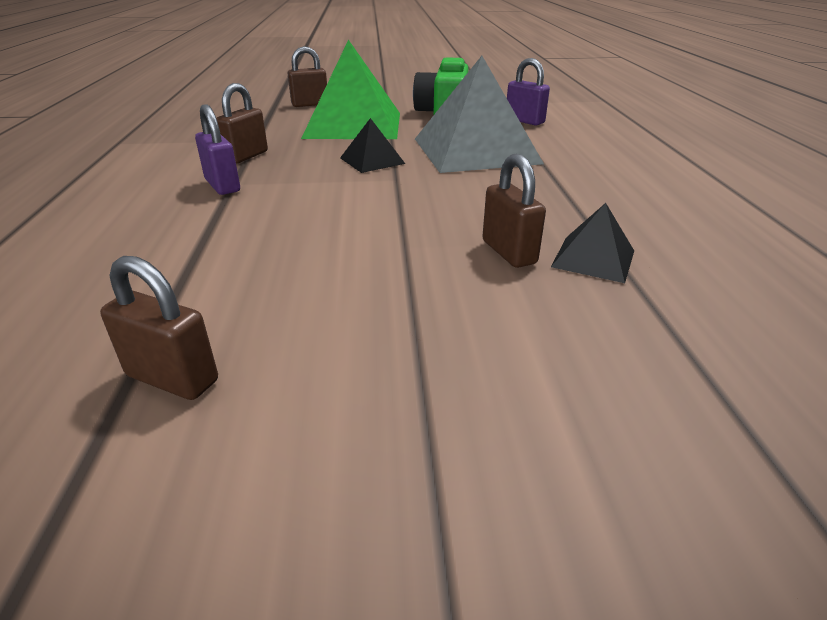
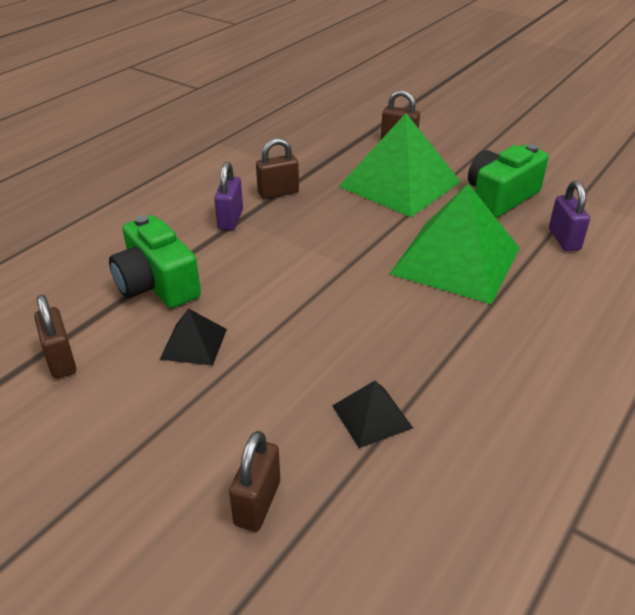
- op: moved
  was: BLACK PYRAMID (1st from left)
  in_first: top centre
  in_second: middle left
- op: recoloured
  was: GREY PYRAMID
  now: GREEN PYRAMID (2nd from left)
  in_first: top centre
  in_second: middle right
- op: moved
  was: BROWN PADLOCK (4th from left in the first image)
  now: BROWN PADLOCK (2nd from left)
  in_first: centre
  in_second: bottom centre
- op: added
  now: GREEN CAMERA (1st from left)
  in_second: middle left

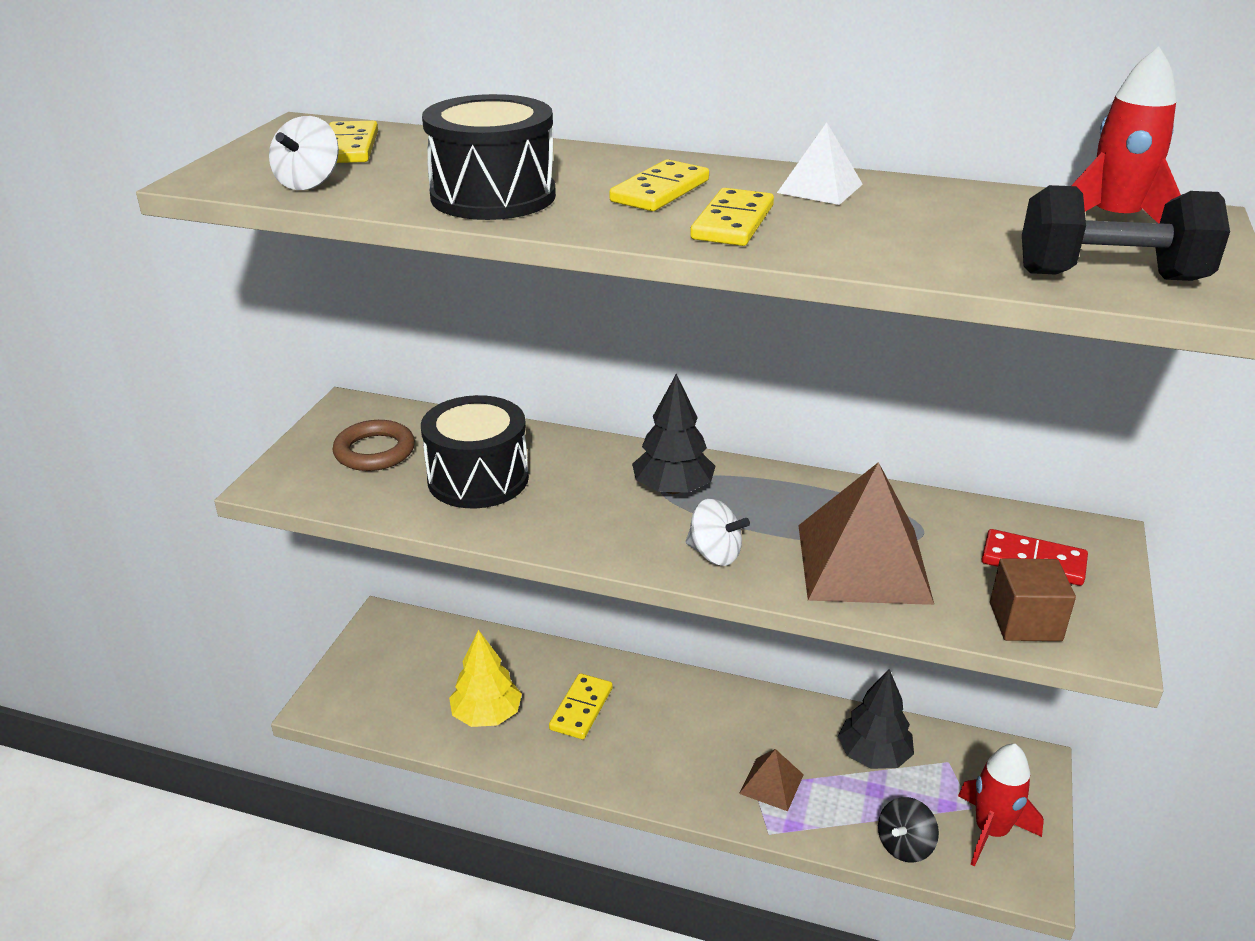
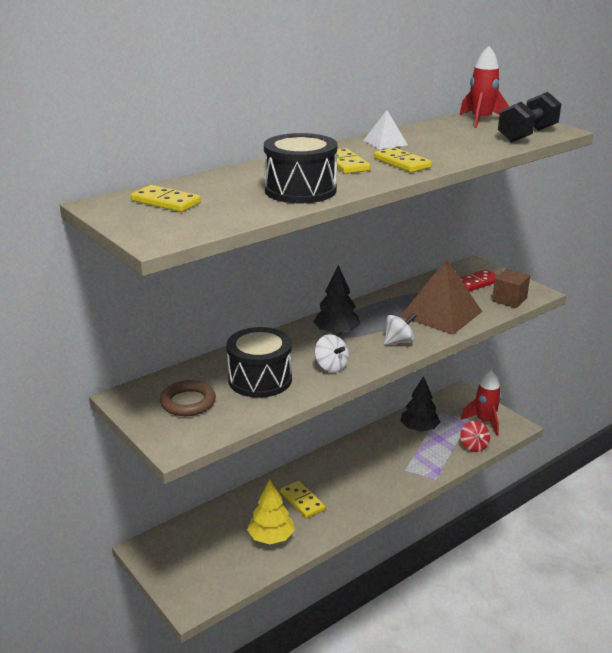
- op: moved
  was: WHITE SPINNING TOP (1st from left)
  in_first: top left
  in_second: centre
- op: removed
  was: BROWN PYRAMID (1st from left)
  in_first: bottom centre
- op: recoloured
  was: BLACK SPINNING TOP
  now: RED SPINNING TOP
  in_first: bottom right
  in_second: bottom right

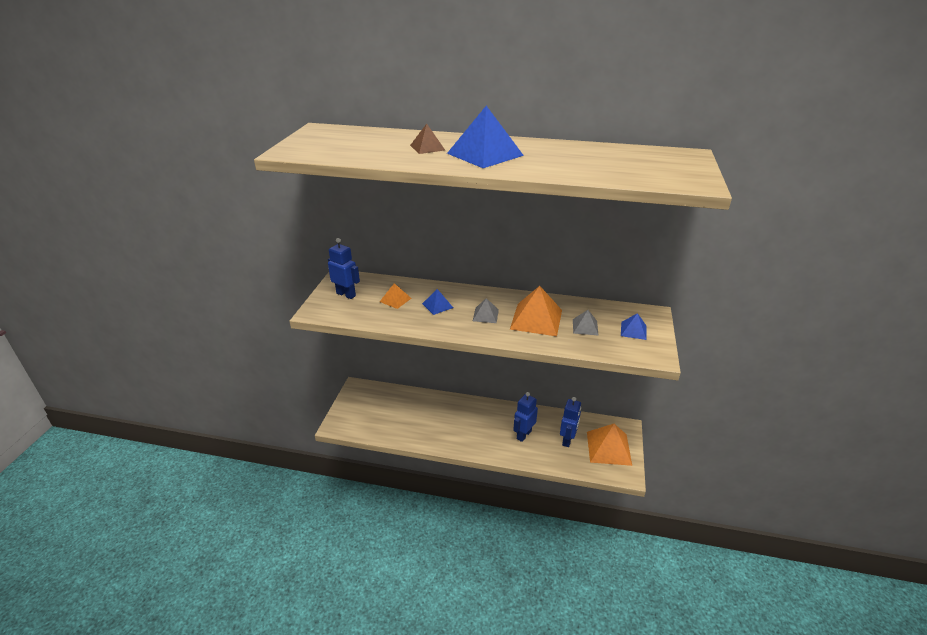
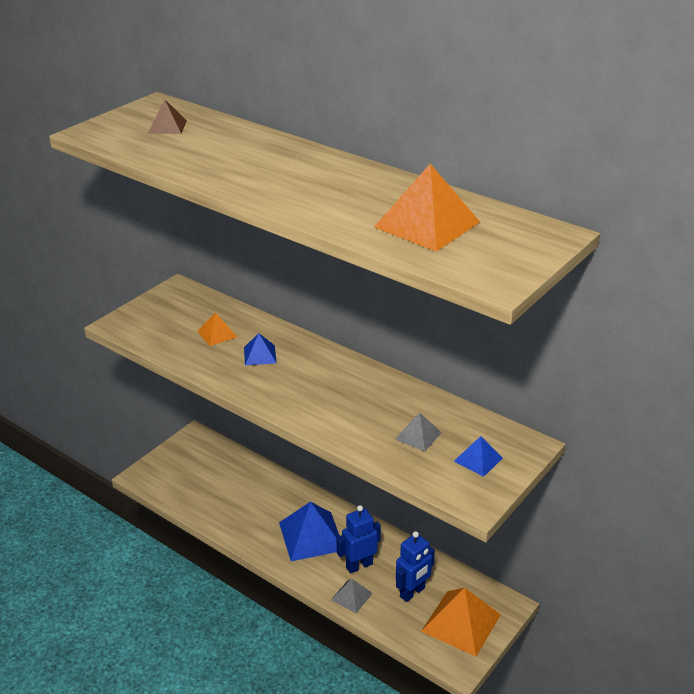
- op: removed
  was: BLUE ROBOT (1st from left)
  in_first: centre
- op: moved
  was: BROWN PYRAMID
  in_first: top centre
  in_second: top left
- op: moved
  was: BLUE PYRAMID (2nd from left)
  in_first: top centre
  in_second: bottom centre
- op: moved
  was: GREY PYRAMID (1st from left)
  in_first: centre
  in_second: bottom centre
- op: moved
  was: ORANGE PYRAMID (2nd from left)
  in_first: centre
  in_second: top centre

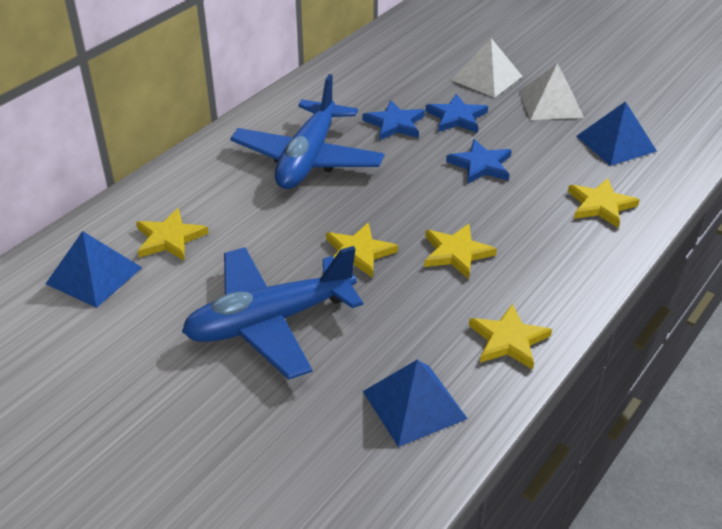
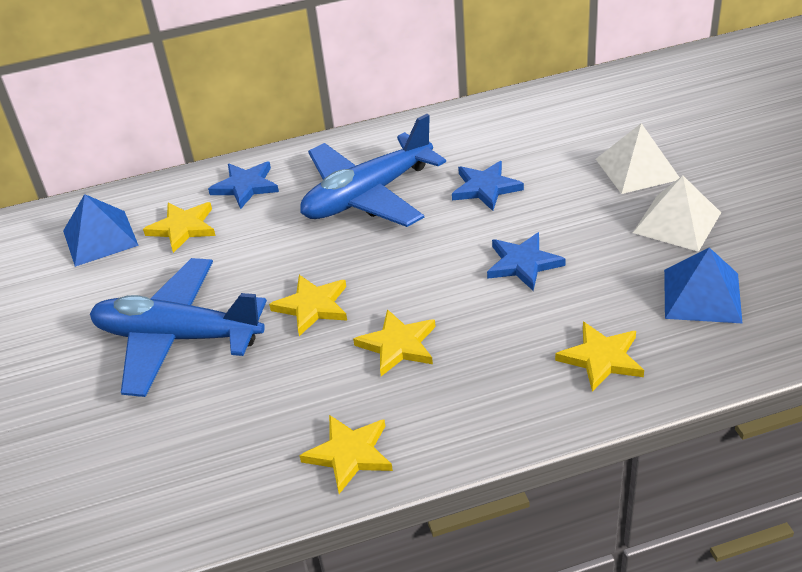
- op: removed
  was: BLUE PYRAMID (2nd from left)
  in_first: bottom centre
- op: moved
  was: BLUE STAR (2nd from left in the first image)
  now: BLUE STAR (1st from left)
  in_first: top centre
  in_second: top left

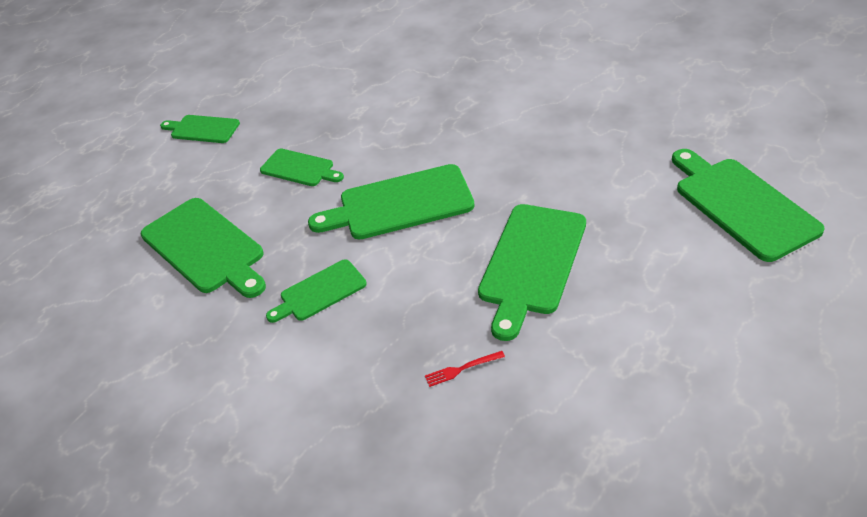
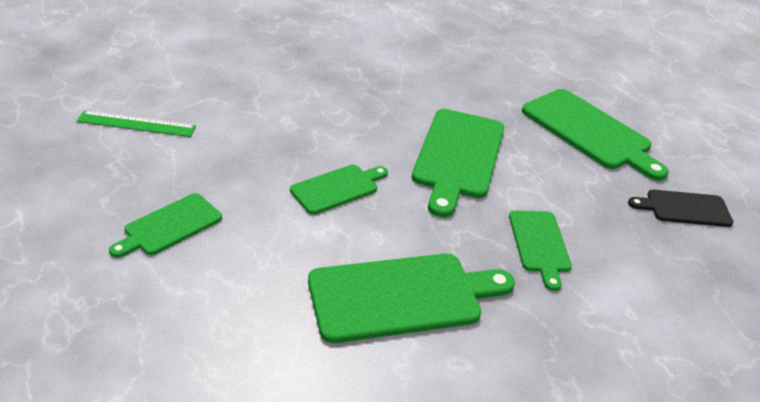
- op: replaced
  was: RED FORK
  now: BLACK CUTTING BOARD
  in_first: bottom centre
  in_second: middle right
- op: removed
  was: GREEN CUTTING BOARD (7th from left)
  in_first: middle right
- op: added
  now: GREEN RULER
  in_second: top left

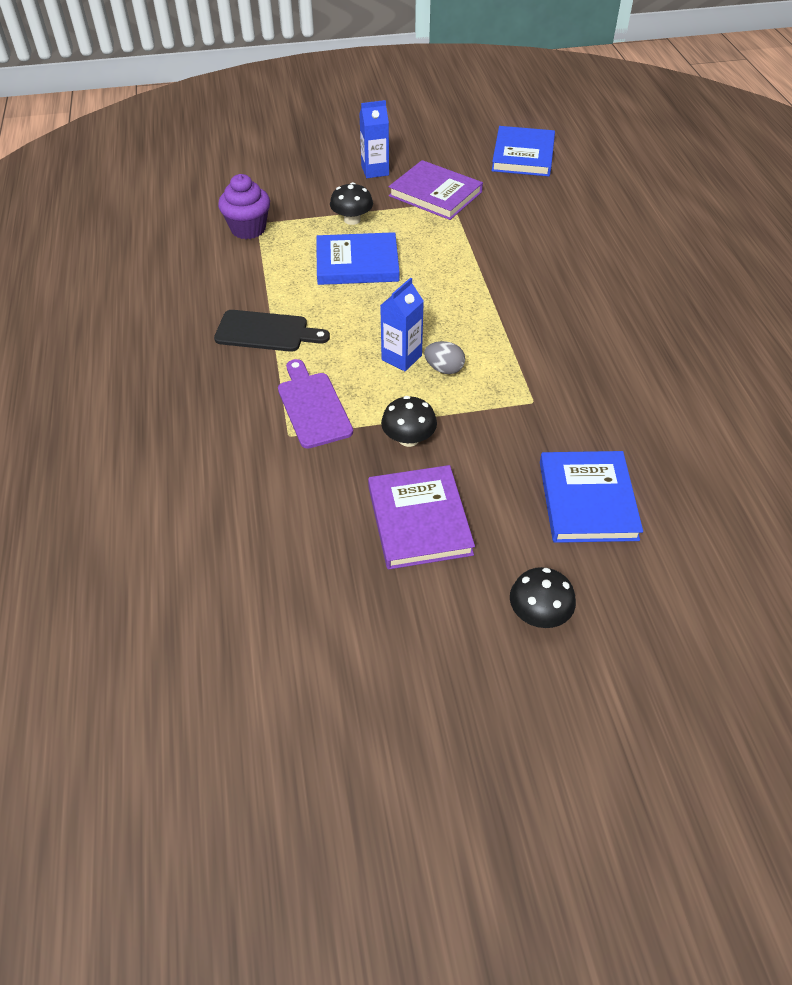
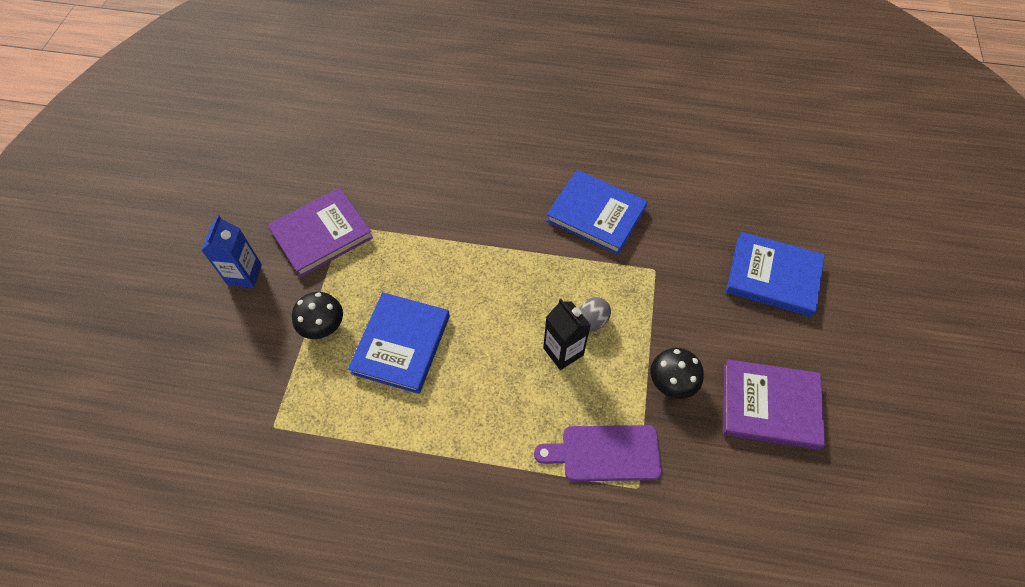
- op: removed
  was: BLACK CUTTING BOARD
  in_first: centre
- op: removed
  was: PURPLE CUPCAKE
  in_first: top left
- op: recoloured
  was: BLUE CARTON (2nd from left)
  now: BLACK CARTON
  in_first: top centre
  in_second: centre
- op: moved
  was: BLUE BOOK (2nd from left)
  in_first: top centre
  in_second: centre
- op: removed
  was: BLACK MUSHROOM (3rd from left)
  in_first: middle right

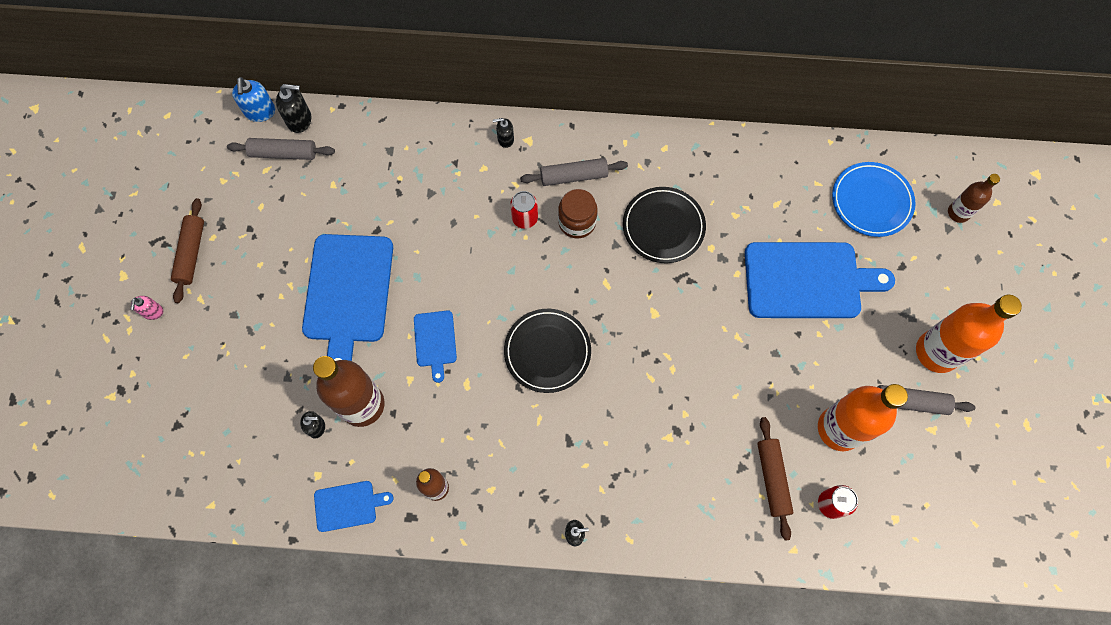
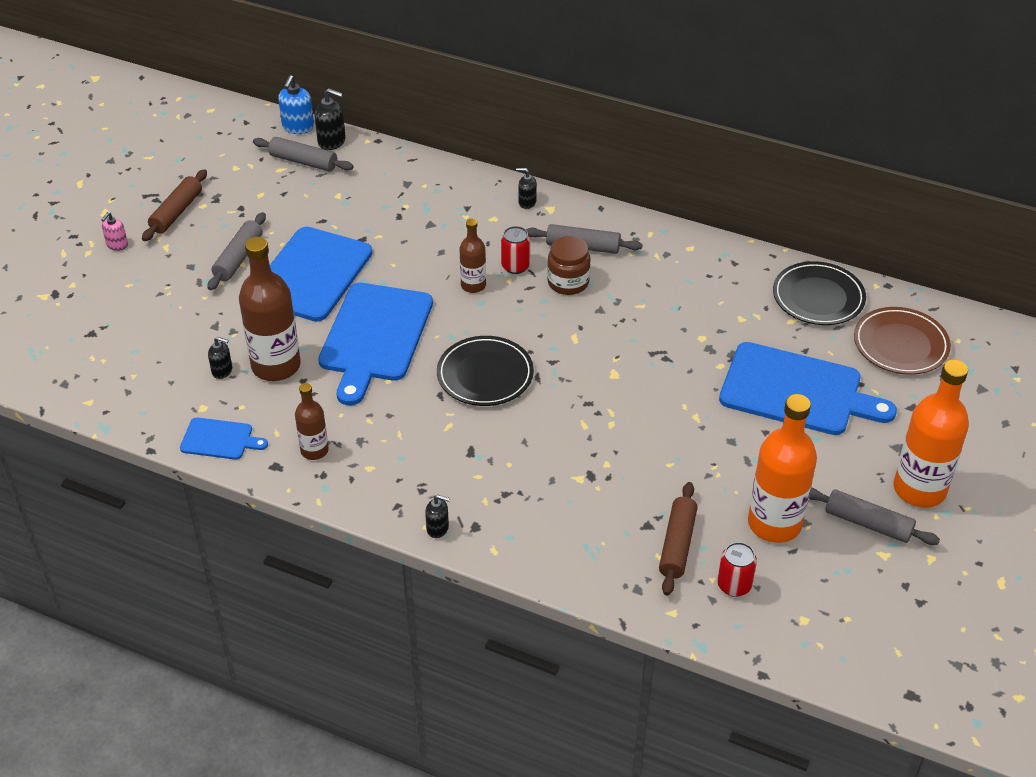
- op: resized
  was: BLUE CUTTING BOARD (3rd from left)
  in_first: centre
  in_second: centre
  ratio: 2.06
- op: moved
  was: BLACK PLATE (2nd from left)
  in_first: centre
  in_second: middle right
- op: recoloured
  was: BLUE PLATE
  now: BROWN PLATE
  in_first: top right
  in_second: middle right
- op: moved
  was: BROWN BOTTLE (3rd from left)
  in_first: top right
  in_second: top centre
- op: added
  now: GREY ROLLING PIN (1st from left)
  in_second: top left

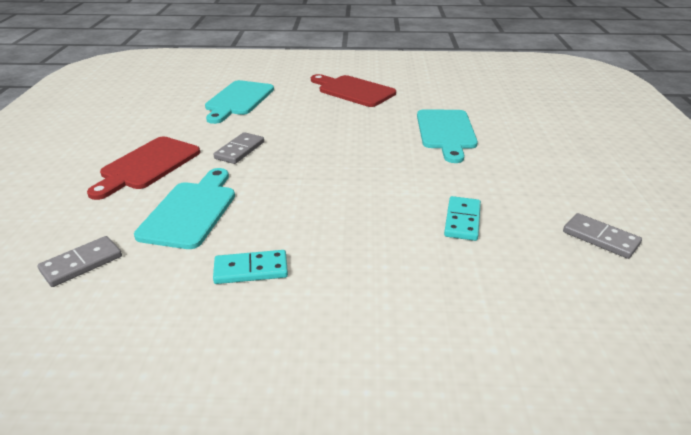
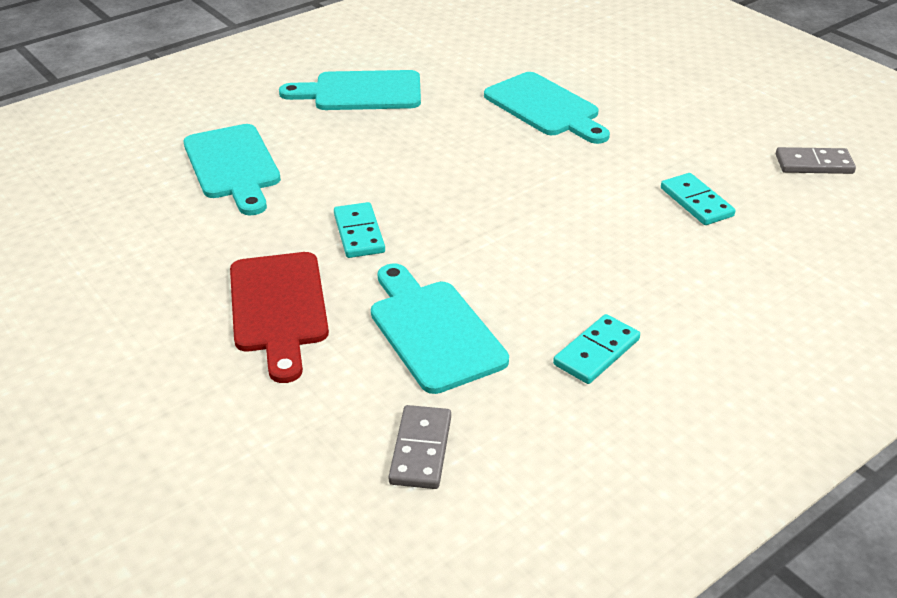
- op: recoloured
  was: GREY DOMINO (2nd from left)
  now: TURQUOISE DOMINO (1st from left)
  in_first: centre
  in_second: centre
- op: recoloured
  was: RED CUTTING BOARD (2nd from left)
  now: TURQUOISE CUTTING BOARD (2nd from left)
  in_first: top centre
  in_second: top centre

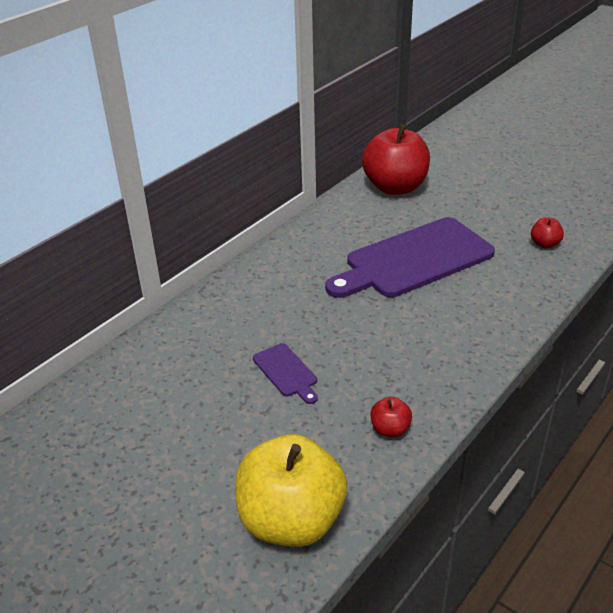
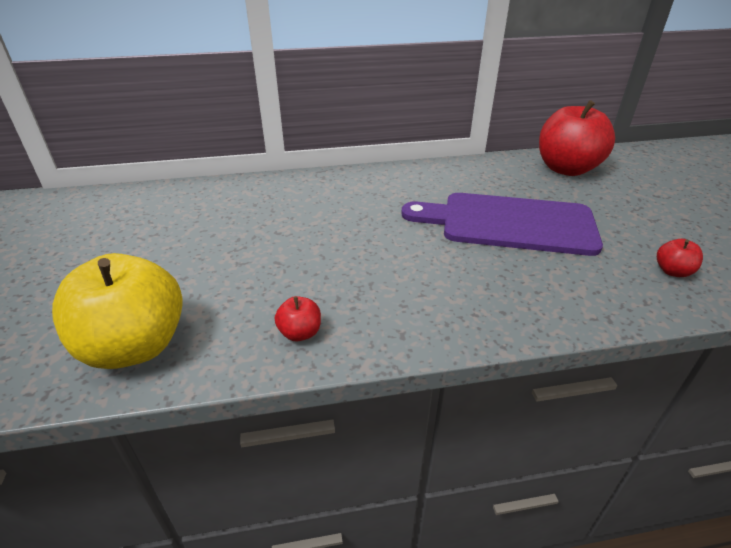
- op: removed
  was: PURPLE CUTTING BOARD (1st from left)
  in_first: centre

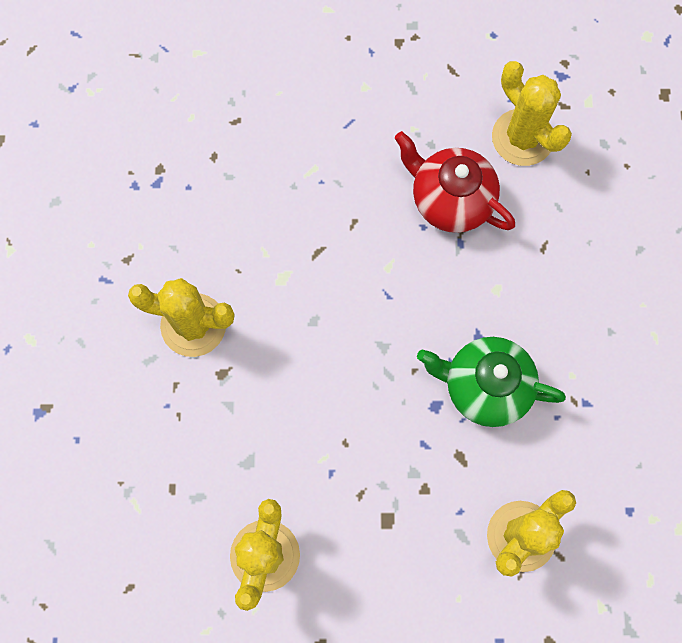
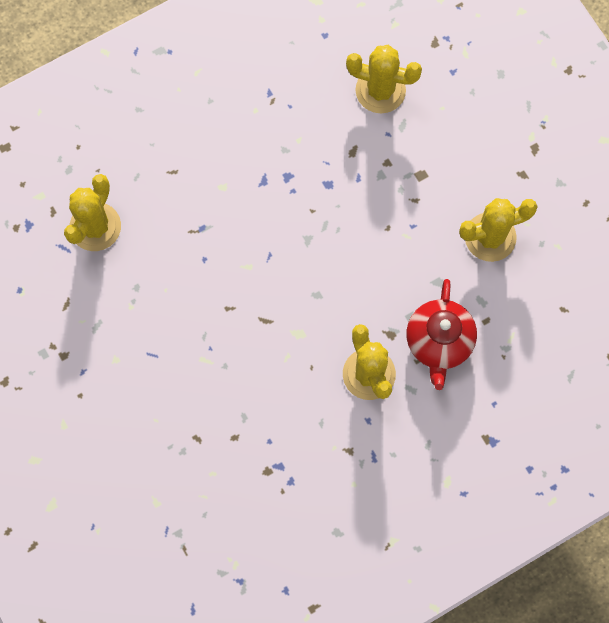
- op: moved
  was: RED TEAPOT
  in_first: top right
  in_second: middle right
- op: removed
  was: GREEN TEAPOT
  in_first: middle right

